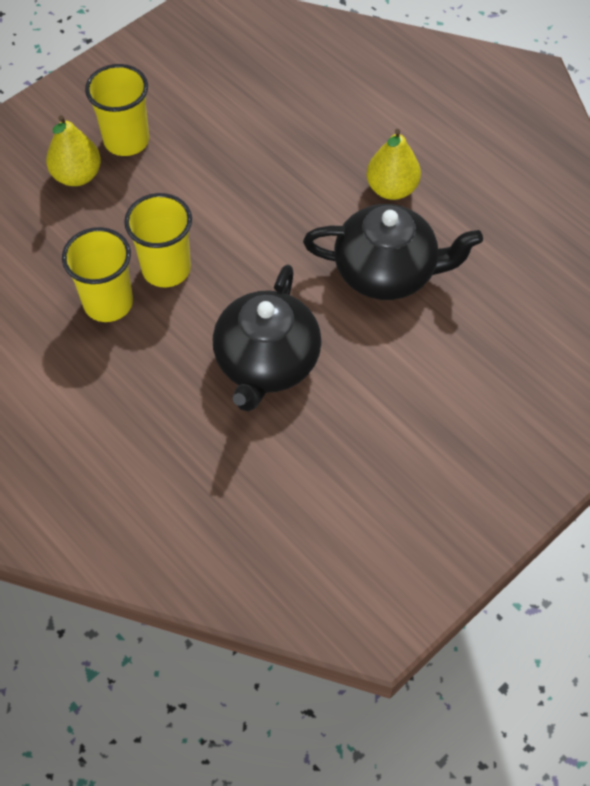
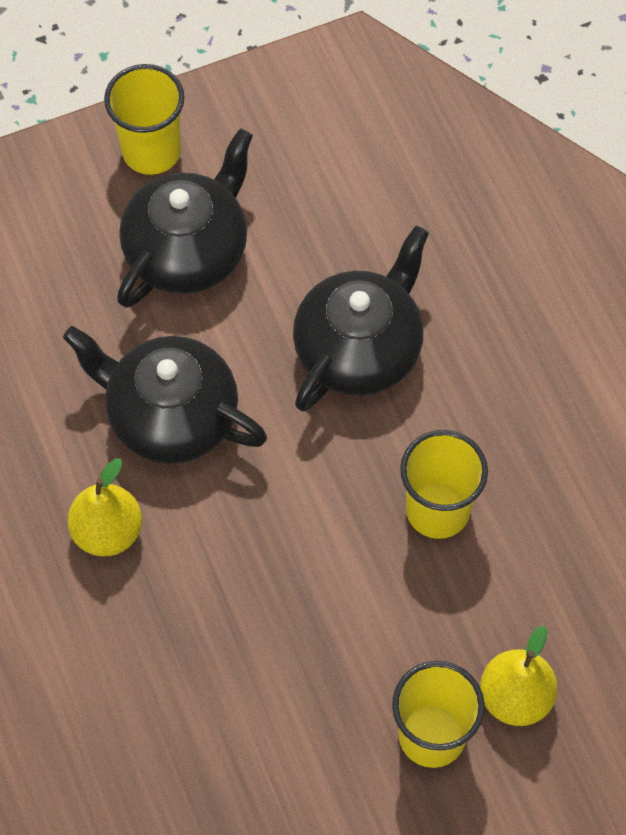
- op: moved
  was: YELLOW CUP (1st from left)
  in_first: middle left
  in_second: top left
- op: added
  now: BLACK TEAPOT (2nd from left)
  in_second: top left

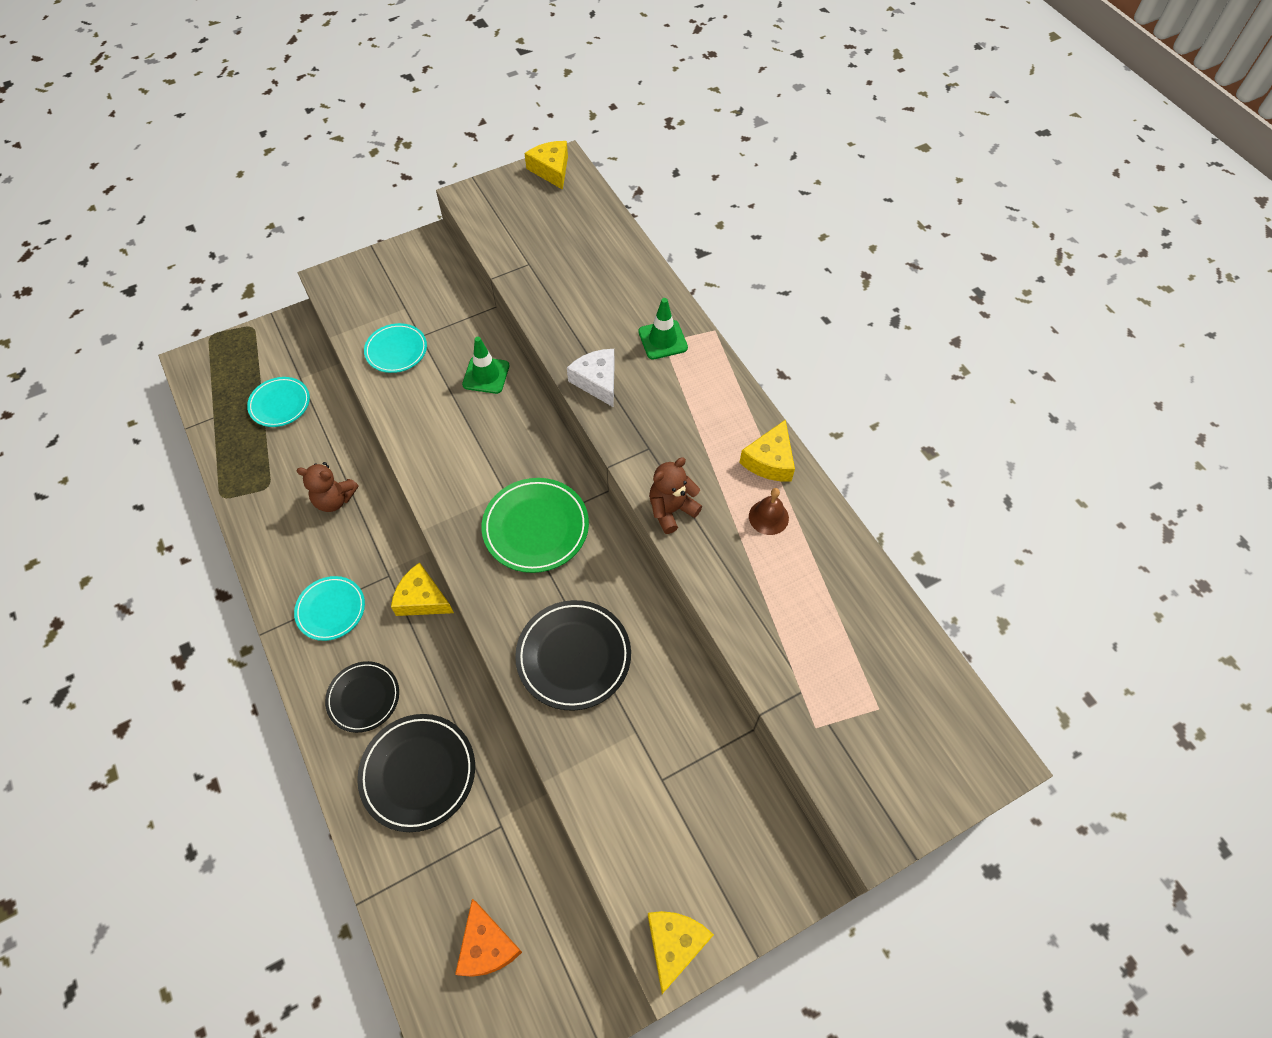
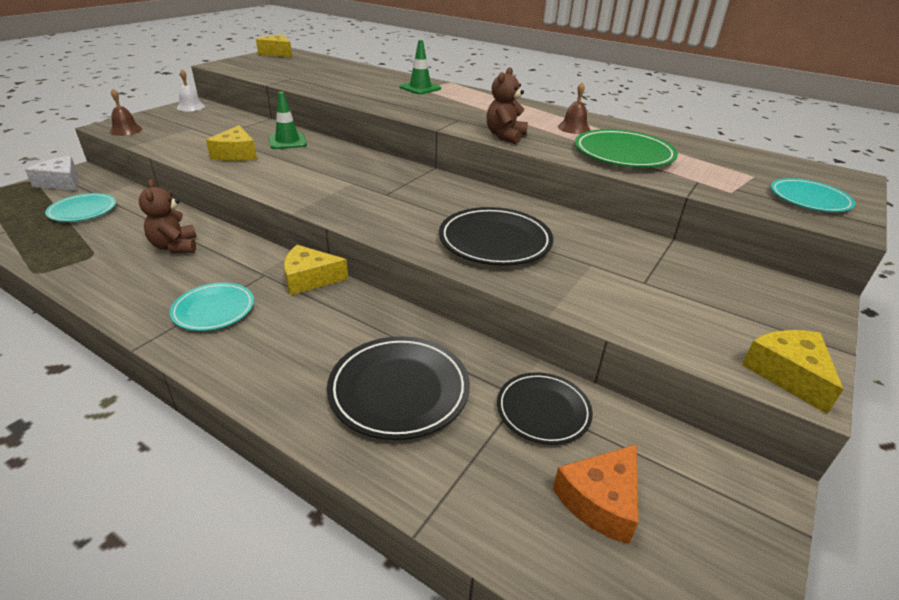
- op: turned
  was: BROWN TEDDY BEAR (1st from left)
  in_first: middle left
  in_second: middle left
  clockwise: 90
- op: moved
  was: BLACK PLATE (1st from left in the first image)
  now: BLACK PLATE (3rd from left)
  in_first: bottom left
  in_second: bottom centre
- op: moved
  was: TURQUOISE PLATE (3rd from left)
  in_first: middle left
  in_second: top right
- op: turned
  was: ORANGE CHEESE
  in_first: bottom centre
  in_second: bottom centre
  clockwise: 90
- op: moved
  was: GREEN PLATE
  in_first: centre
  in_second: top right
- op: moved
  was: WHITE CHEESE
  in_first: centre
  in_second: top left
- op: moved
  was: YELLOW CHEESE (4th from left in the first image)
  now: YELLOW CHEESE (1st from left)
  in_first: centre
  in_second: top left
- op: added
  now: BROWN BELL (1st from left)
  in_second: top left
- op: added
  now: WHITE BELL
  in_second: top left

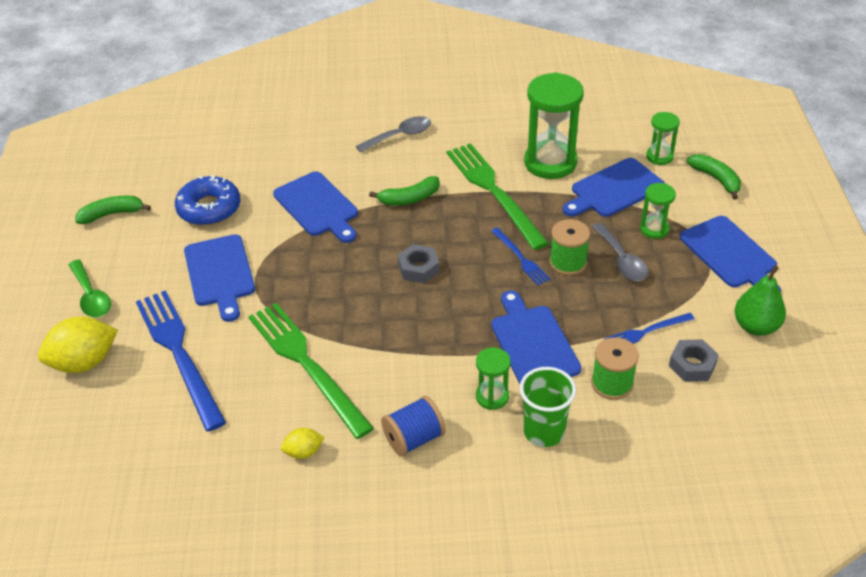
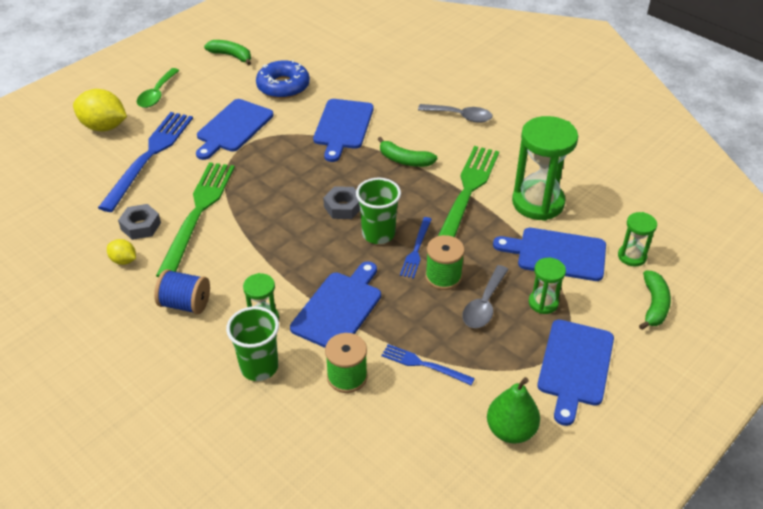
- op: moved
  was: GREY NUT (2nd from left in the first image)
  now: GREY NUT (1st from left)
  in_first: middle right
  in_second: middle left
- op: added
  now: GREEN CUP (2nd from left)
  in_second: centre

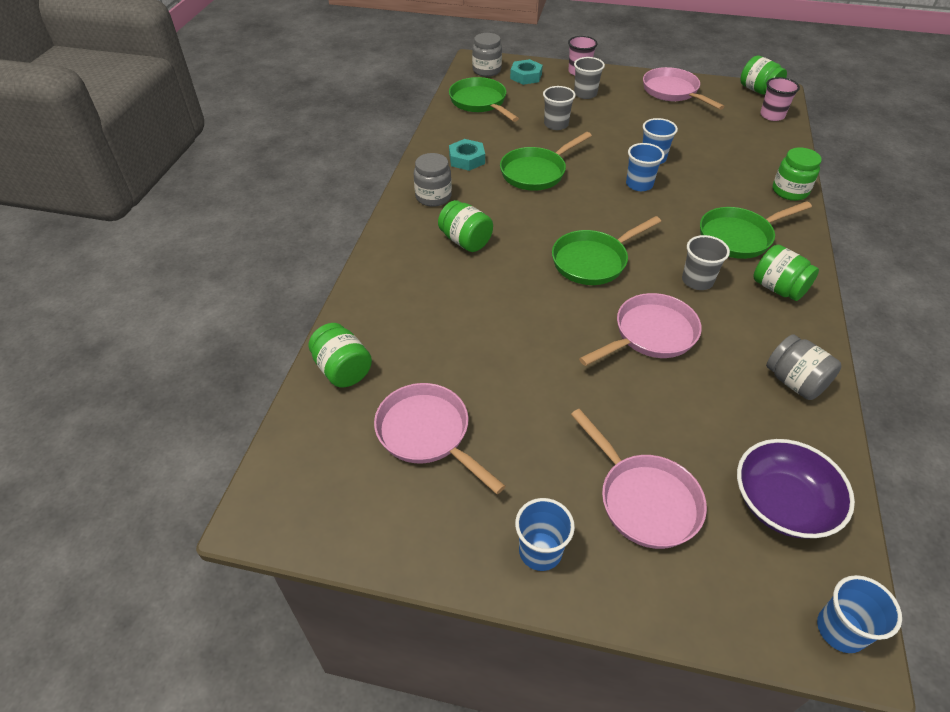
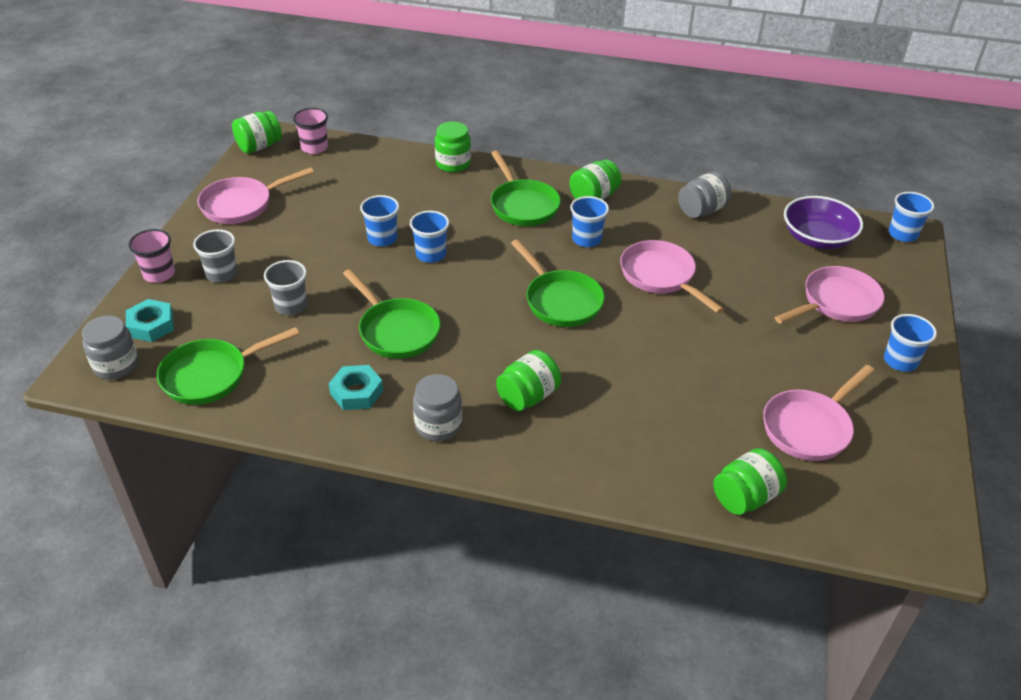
- op: recoloured
  was: GREY CUP (3rd from left)
  now: BLUE CUP (3rd from left)
  in_first: middle right
  in_second: top centre

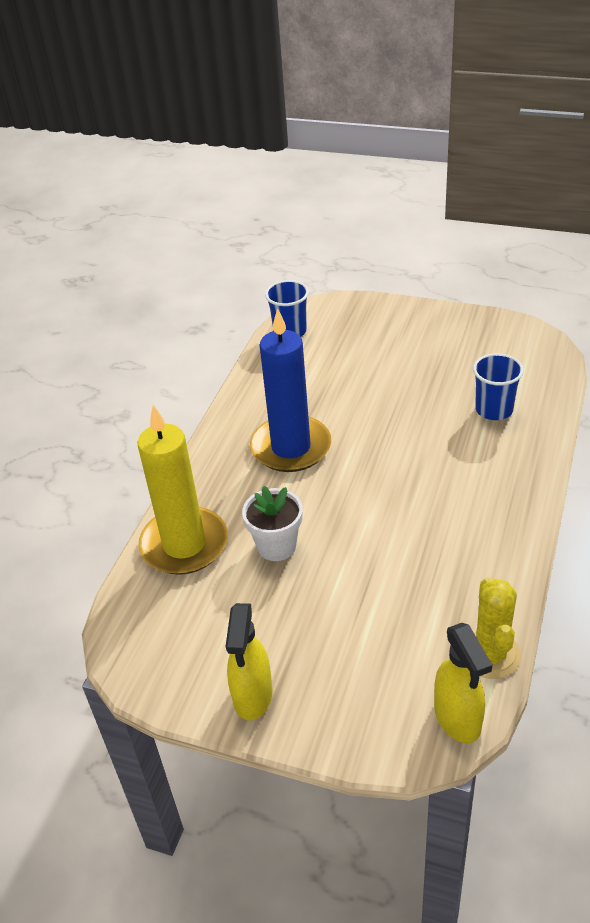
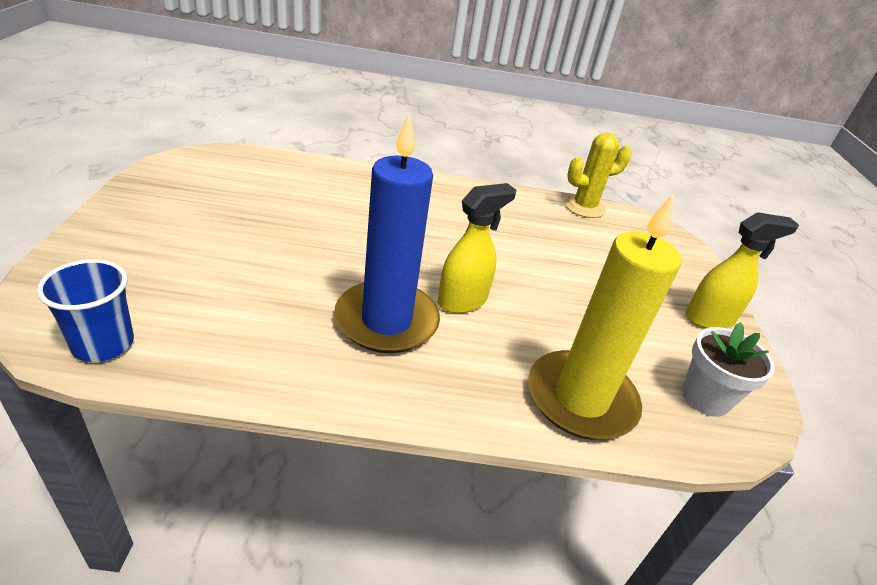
- op: moved
  was: WHITE FLOWER POT
  in_first: centre
  in_second: middle right
- op: moved
  was: YELLOW SPRAY BOTTLE (2nd from left in the first image)
  now: YELLOW SPRAY BOTTLE (1st from left)
  in_first: bottom right
  in_second: centre
- op: removed
  was: BLUE CUP (2nd from left)
  in_first: middle right

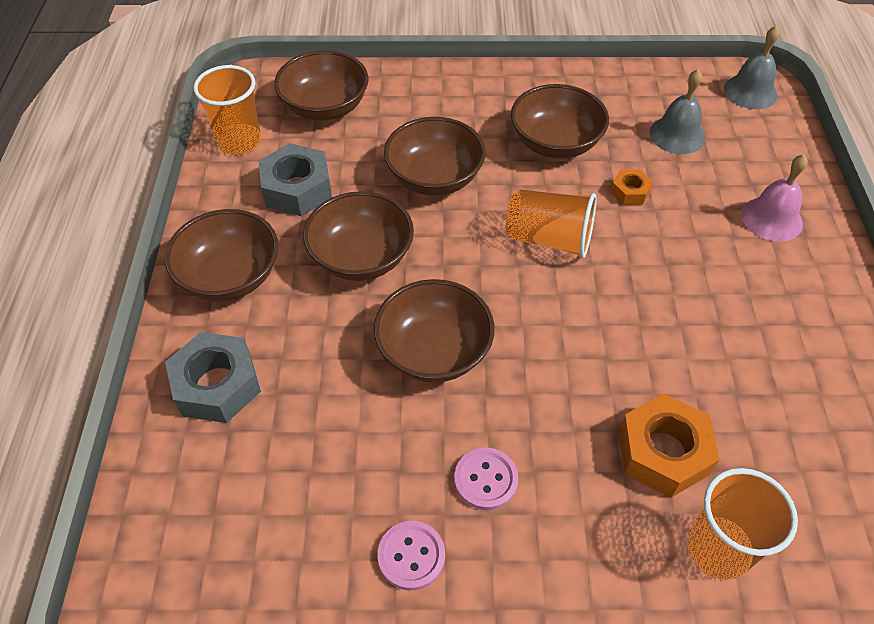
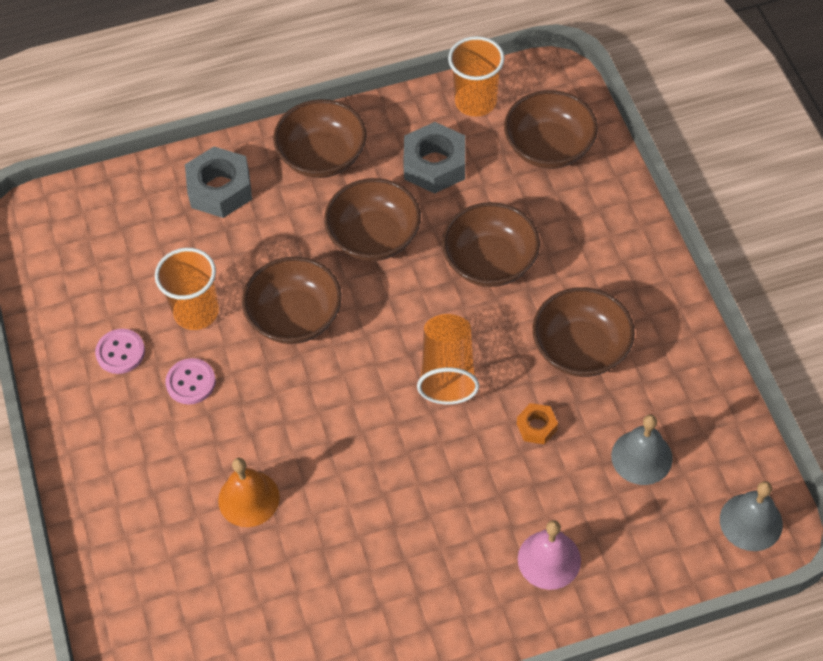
- op: replaced
  was: ORANGE NUT (2nd from left)
  now: ORANGE BELL
  in_first: bottom right
  in_second: bottom left
- op: moved
  was: ORANGE CUP (3rd from left in the first image)
  now: ORANGE CUP (1st from left)
  in_first: bottom right
  in_second: middle left

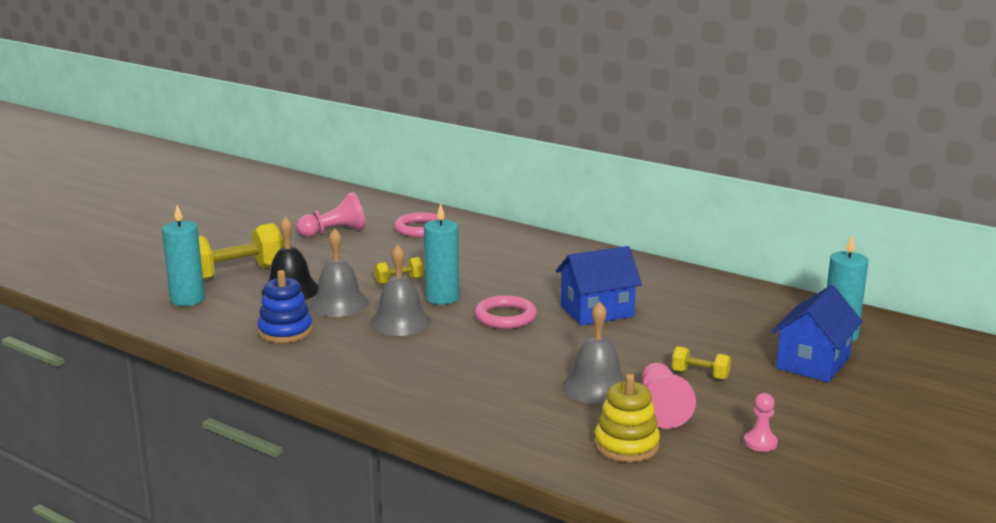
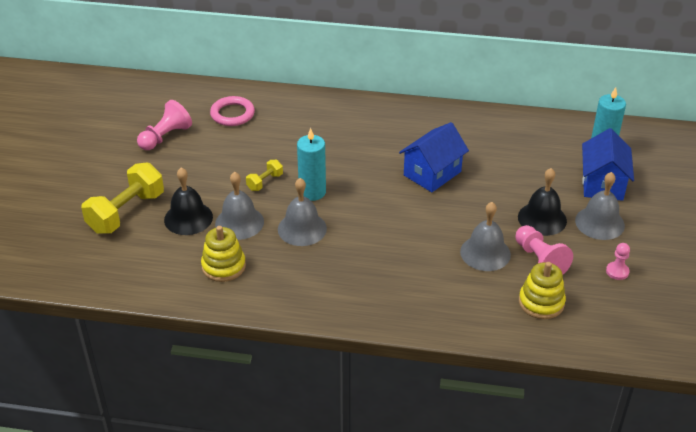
- op: removed
  was: TURQUOISE CANDLE (1st from left)
  in_first: middle left
- op: recoloured
  was: BLUE STACKING TOY
  now: YELLOW STACKING TOY (1st from left)
  in_first: middle left
  in_second: middle left
- op: removed
  was: PINK RING (2nd from left)
  in_first: centre
- op: replaced
  was: YELLOW DUMBBELL (3rd from left)
  now: BLACK BELL (2nd from left)
  in_first: bottom right
  in_second: middle right
- op: added
  now: GREY BELL (4th from left)
  in_second: middle right

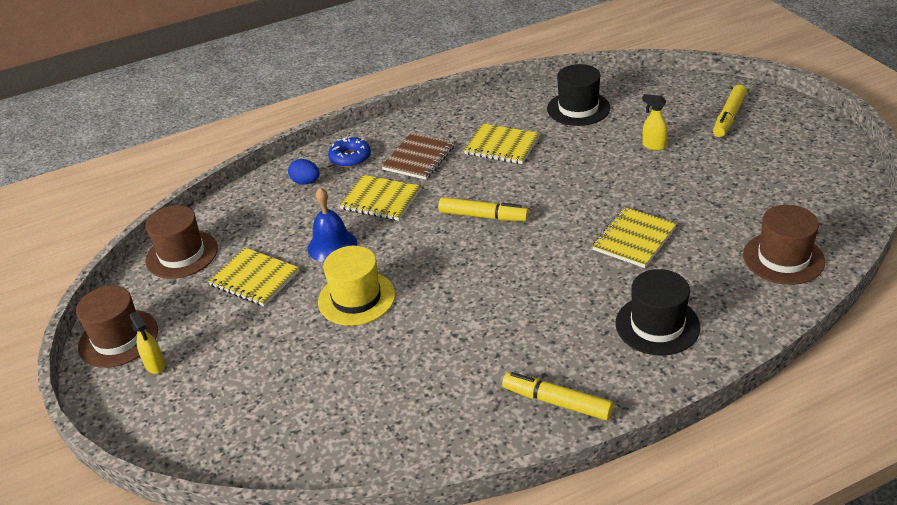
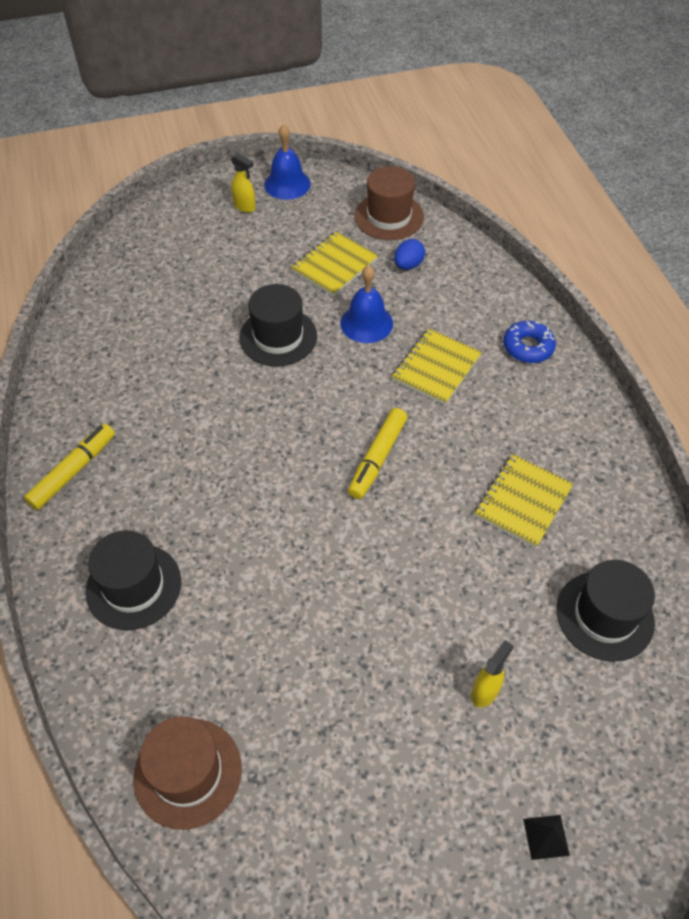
- op: replaced
  was: BROWN HAT (1st from left)
  now: BLUE BELL (1st from left)
  in_first: middle left
  in_second: top centre
- op: turned
  was: YELLOW SPRAY BOTTLE (1st from left)
  in_first: bottom left
  in_second: top centre
  clockwise: -120
- op: moved
  was: BLUE EGG
  in_first: centre
  in_second: top centre
- op: recoloured
  was: YELLOW HAT
  now: BLACK HAT (2nd from left)
  in_first: centre
  in_second: centre
- op: removed
  was: BROWN NOTEBOOK
  in_first: top centre
- op: removed
  was: YELLOW NOTEBOOK (4th from left)
  in_first: middle right
- op: replaced
  was: YELLOW MARKER (3rd from left)
  now: BLACK PYRAMID
  in_first: top right
  in_second: bottom right

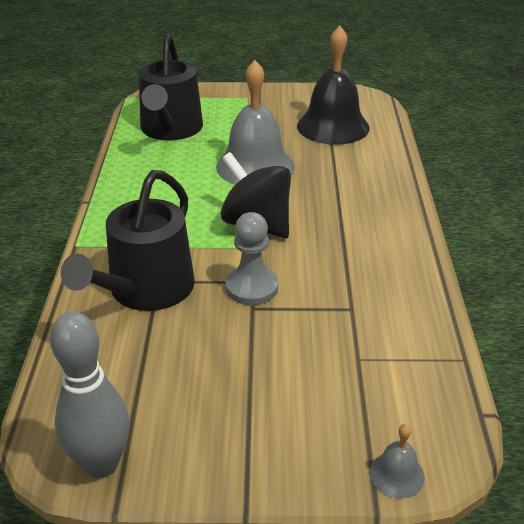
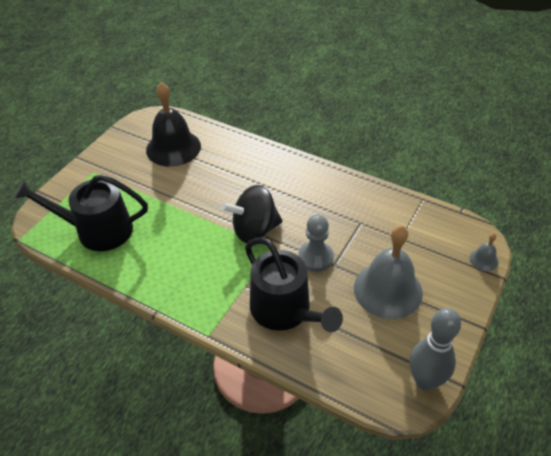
- op: turned
  was: BLACK WATERING CAN (2nd from left in the first image)
  in_first: top left
  in_second: middle left
  clockwise: 150
- op: moved
  was: GREY BELL (1st from left)
  in_first: top centre
  in_second: middle right

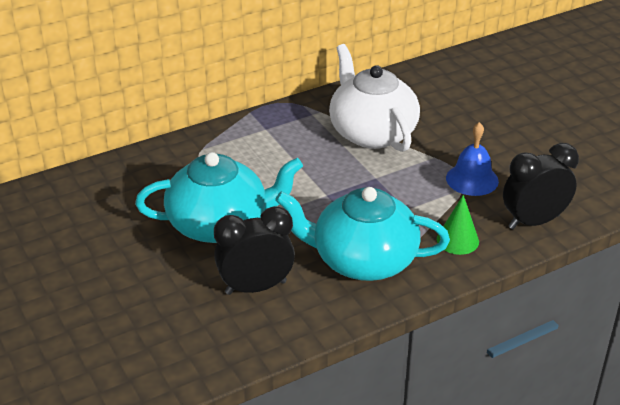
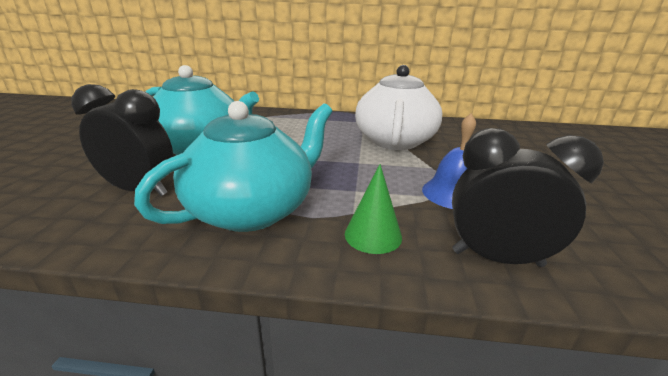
- op: turned
  was: TURQUOISE TEAPOT (2nd from left)
  in_first: centre
  in_second: centre
  clockwise: 90

